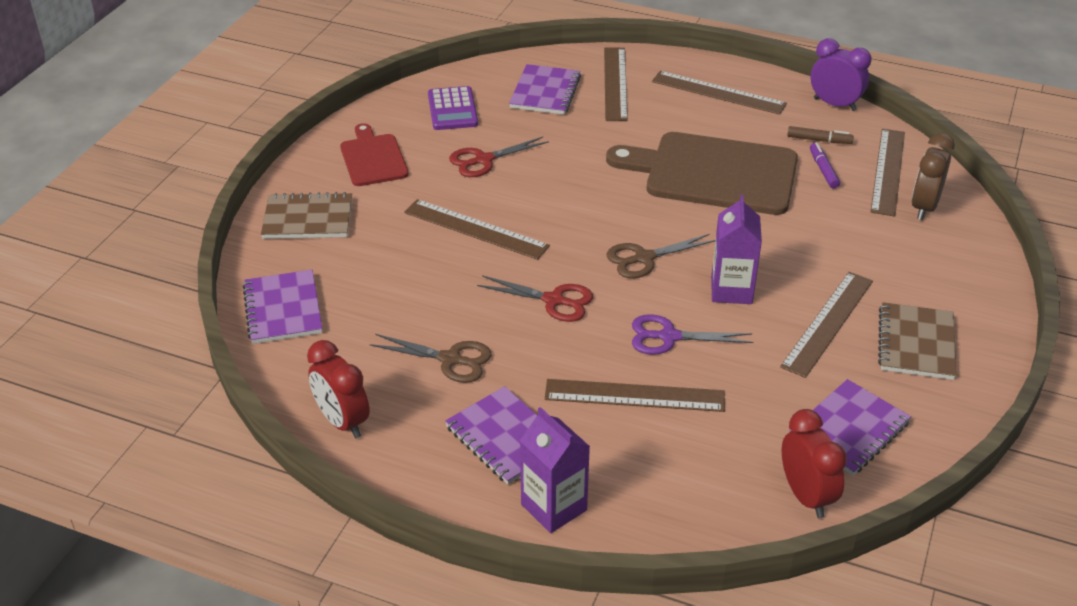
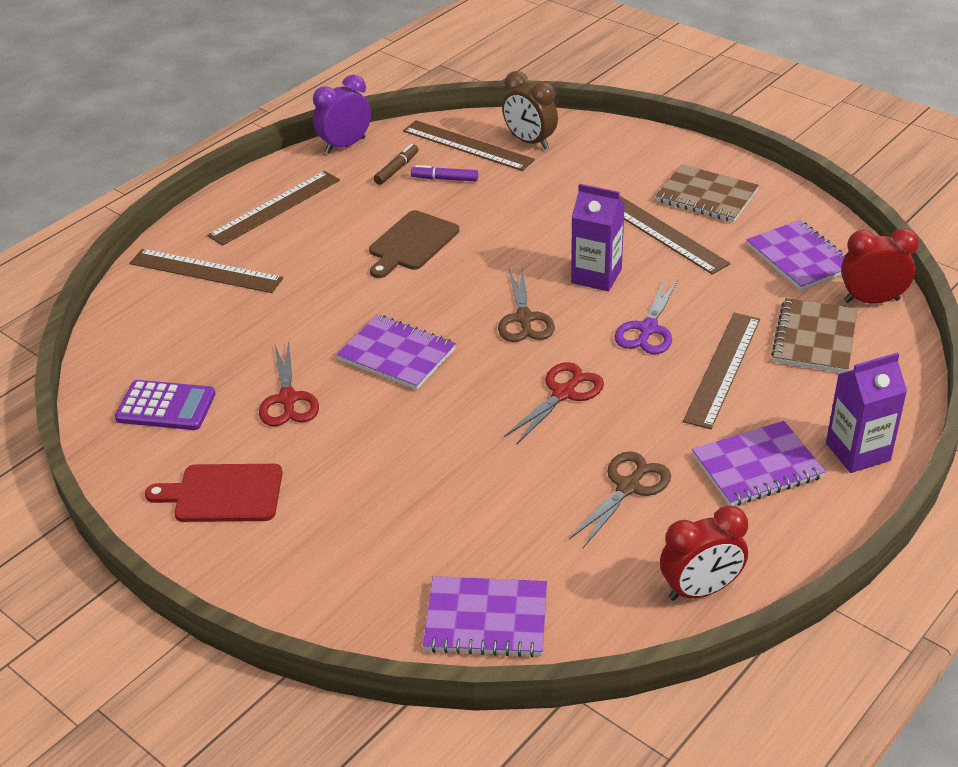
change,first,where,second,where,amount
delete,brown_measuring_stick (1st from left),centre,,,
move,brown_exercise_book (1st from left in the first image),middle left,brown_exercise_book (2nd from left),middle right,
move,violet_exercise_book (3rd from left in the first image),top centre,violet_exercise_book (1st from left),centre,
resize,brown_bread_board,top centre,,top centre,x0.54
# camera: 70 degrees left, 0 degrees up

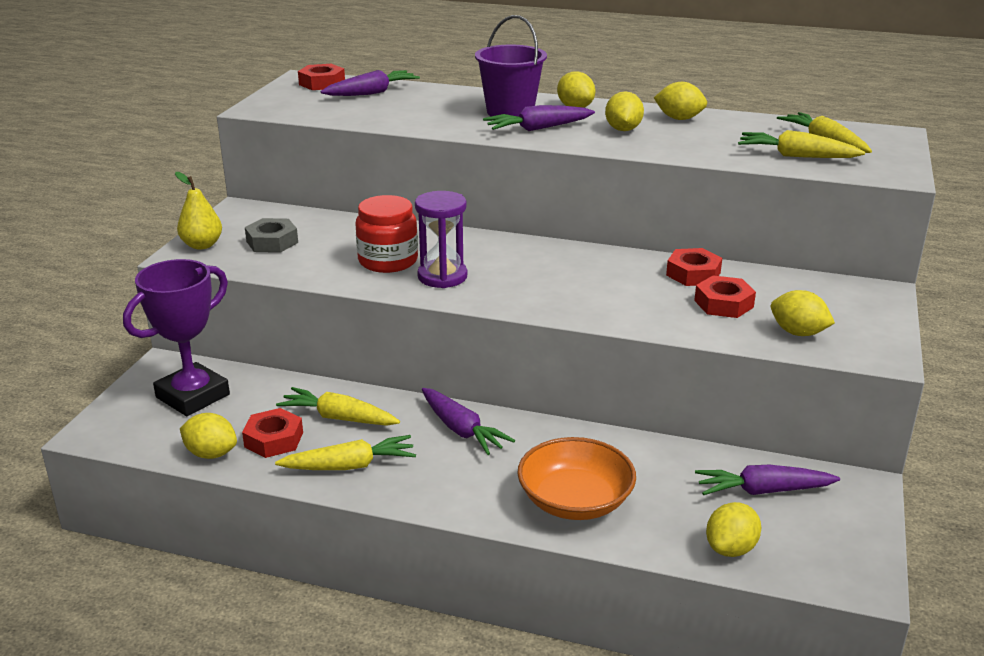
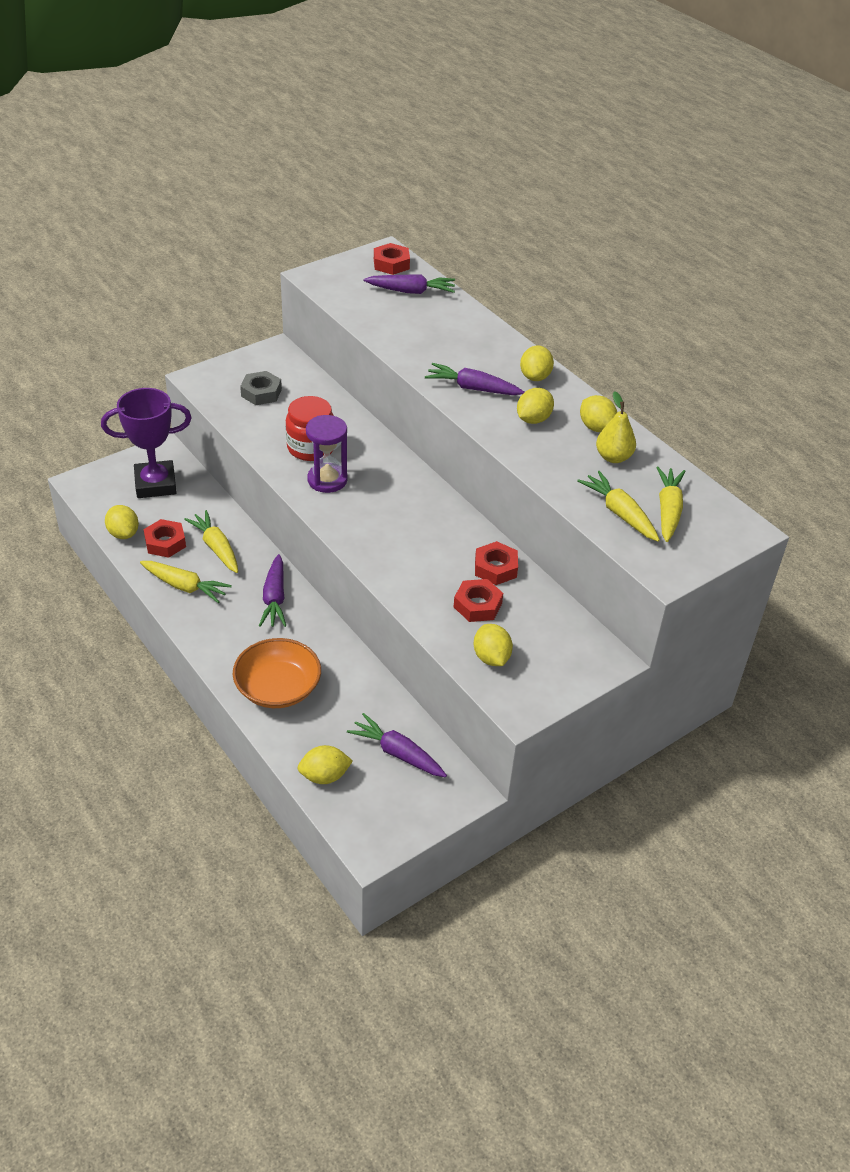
change,first,where,second,where,amount
delete,violet_pail,top centre,,,
move,bright_yellow_pear_fruit,top left,,middle right,
# camera: 35 degrees right, 15 degrees up

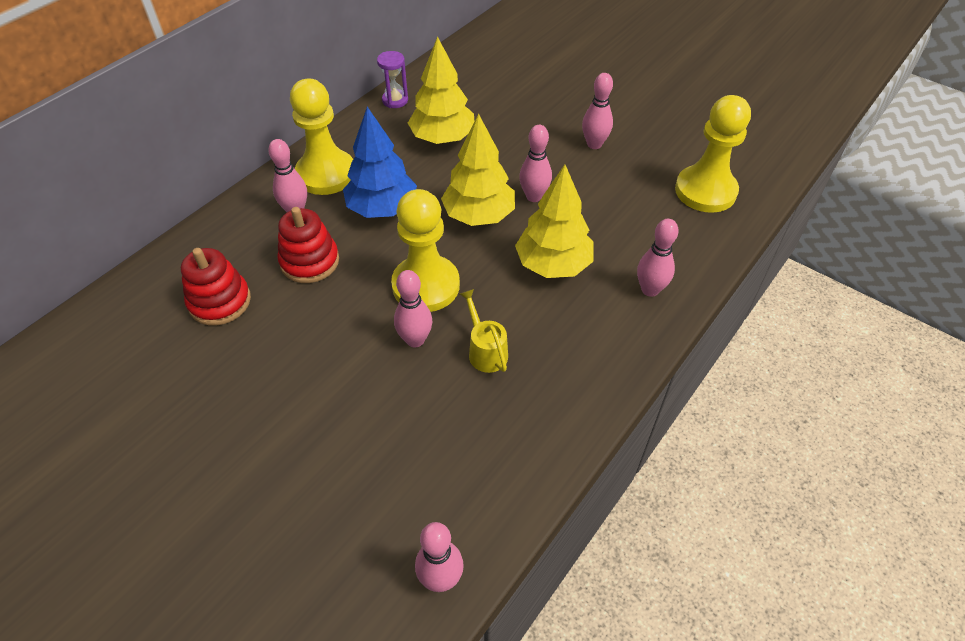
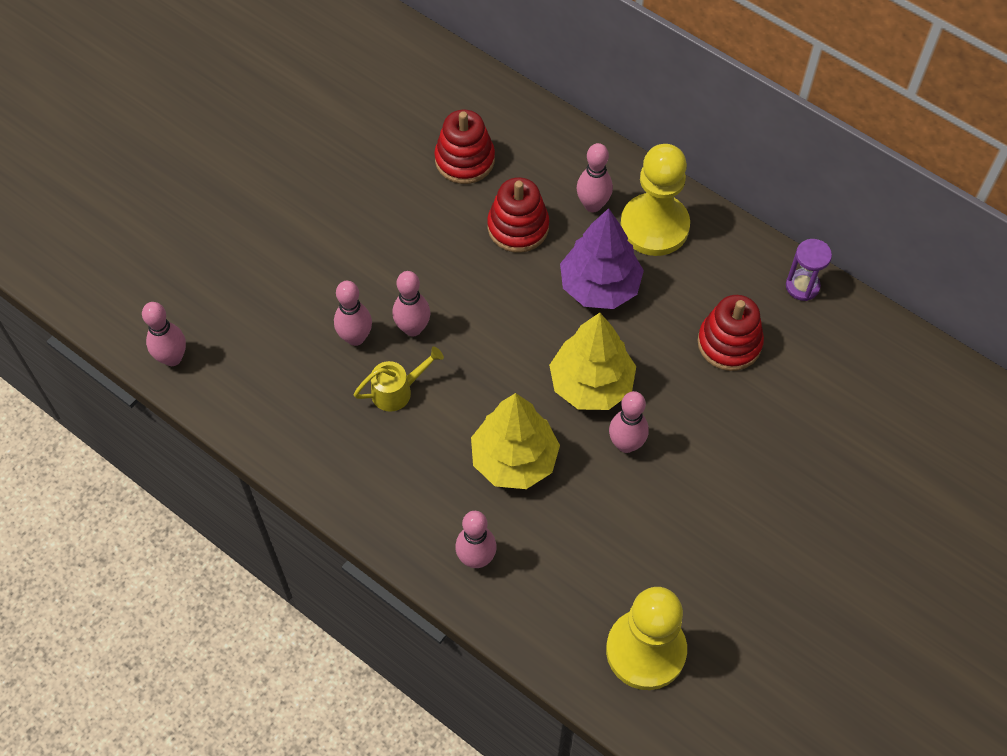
change,first,where,second,where,amount
delete,bright_yellow_chess_pawn (2nd from left),centre,,,
move,rose-pink_skittle (5th from left in the first image),top centre,rose-pink_skittle (2nd from left),centre,
replace,bright_yellow_fir_tree (1st from left),top centre,scarlet_stacking_rings (3rd from left),middle right,
recolor,blue_fir_tree,top centre,violet_fir_tree,centre,
# camera: 90 degrees right, 10 degrees up

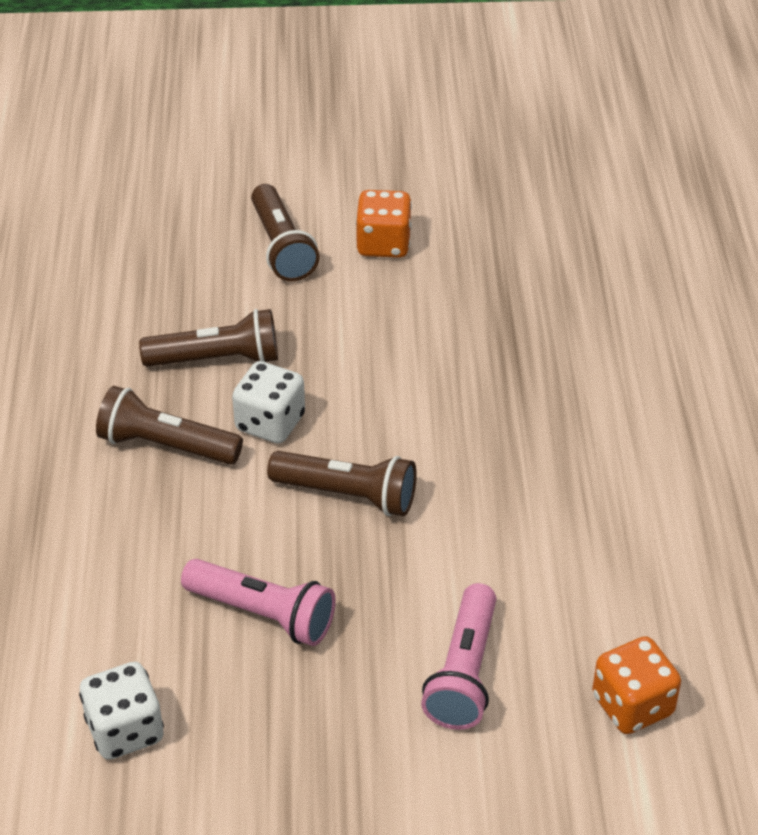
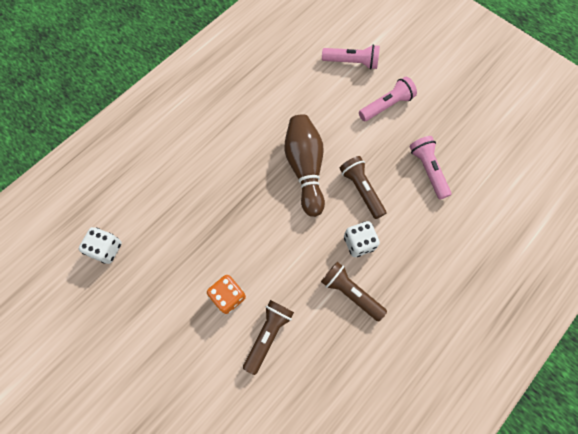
change,first,where,second,where,amount
delete,brown_pocket_torch (1st from left),middle left,,,
insert,,,brown_skittle,centre,
move,white_dice (1st from left),bottom left,,middle left,
replace,orange-coloured_dice (2nd from left),bottom right,rose-pink_pocket_torch (1st from left),top centre,
# camera: 135 degrees left, 25 degrees up

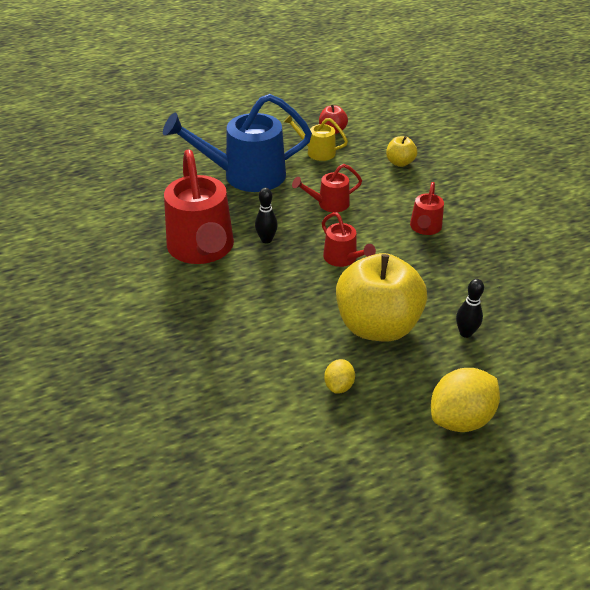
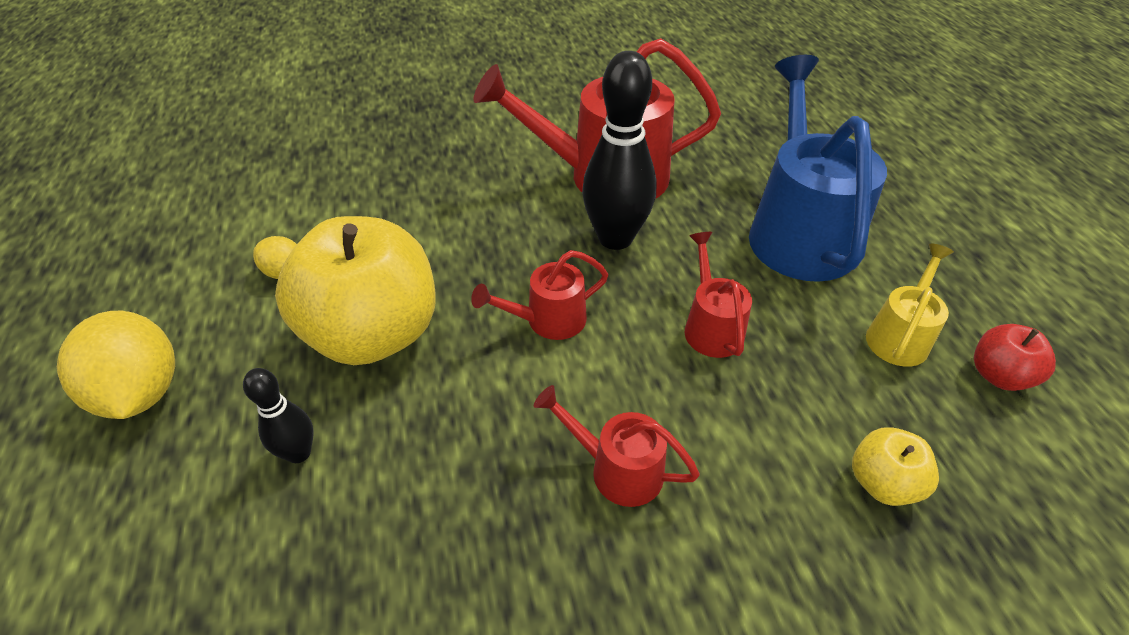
change,first,where,second,where,amount
resize,ebony_skittle (1st from left in the first image),centre,ebony_skittle (2nd from left),top centre,x1.95
# camera: 100 degrees right, 5 degrees up

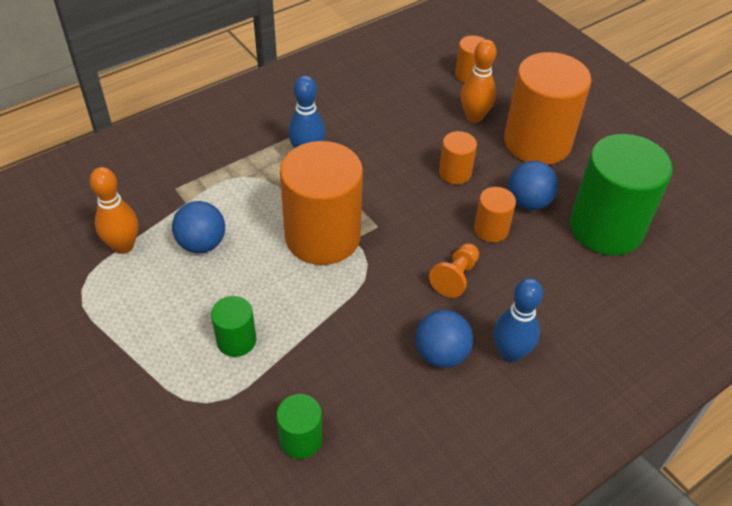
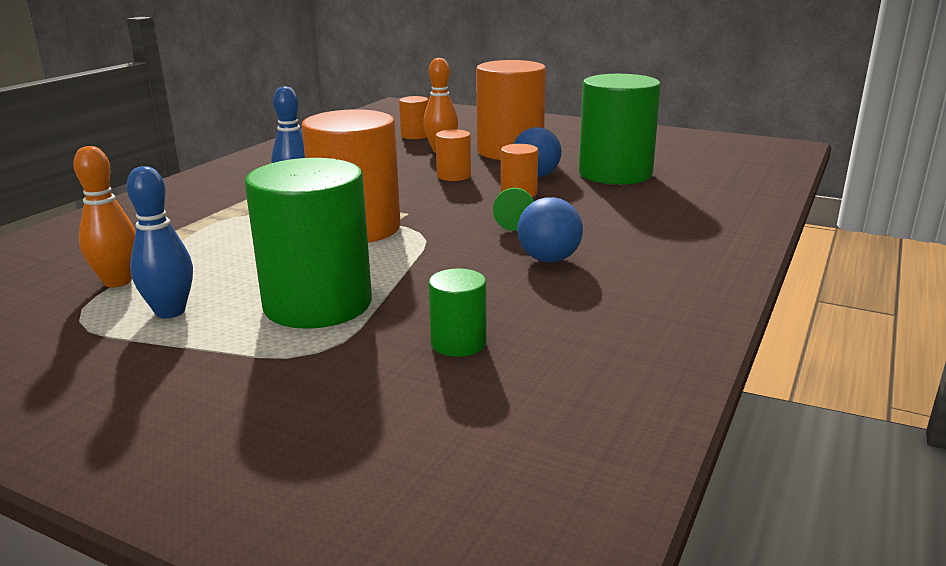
change,first,where,second,where,amount
delete,blue_sphere (1st from left),middle left,,,
move,blue_skittle (2nd from left in the first image),middle right,blue_skittle (1st from left),middle left,
recolor,orange-coloured_chess_pawn,centre,leaf-green_chess_pawn,centre,
resize,leaf-green_solid_cylinder (1st from left),middle left,,middle left,x2.14
# camera: 25 degrees left, 25 degrees down

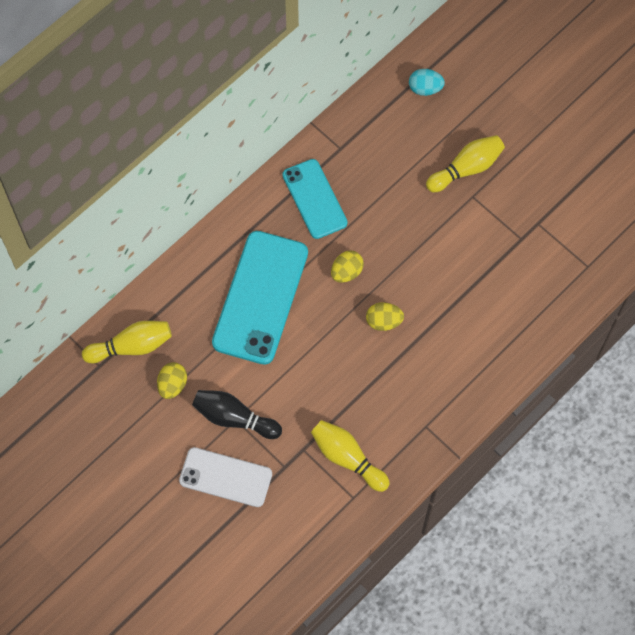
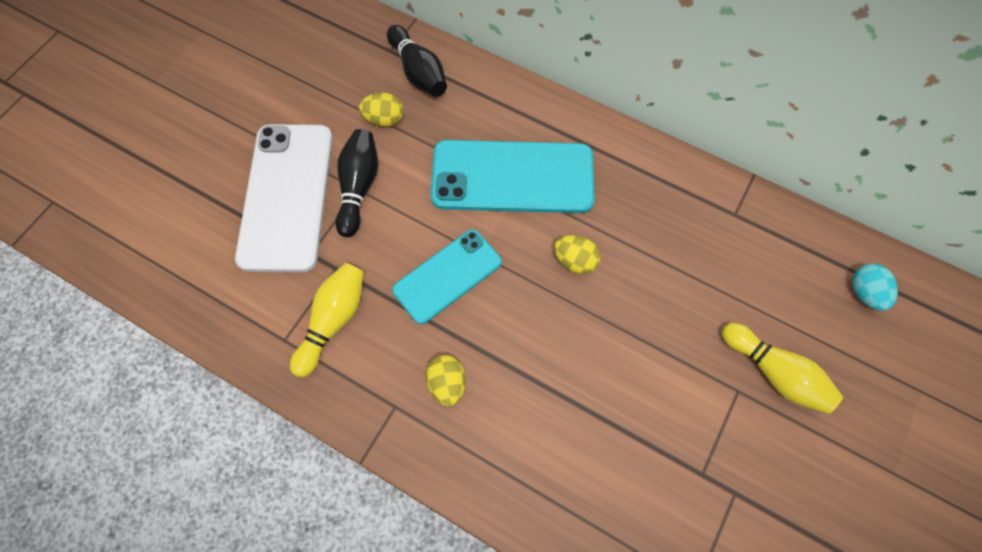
change,first,where,second,where,amount
move,aqua_mobile_phone (2nd from left in the first image),top centre,aqua_mobile_phone (1st from left),centre,
move,bright_yellow_egg (3rd from left in the first image),centre,bright_yellow_egg (2nd from left),bottom centre,
recolor,bright_yellow_skittle (1st from left),middle left,ebony_skittle (2nd from left),top centre,
resize,white_mobile_phone,bottom centre,,middle left,x1.60
# camera: 75 degrees right, 0 degrees up

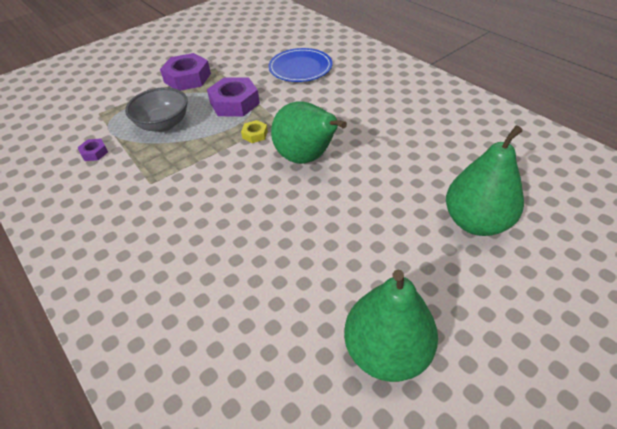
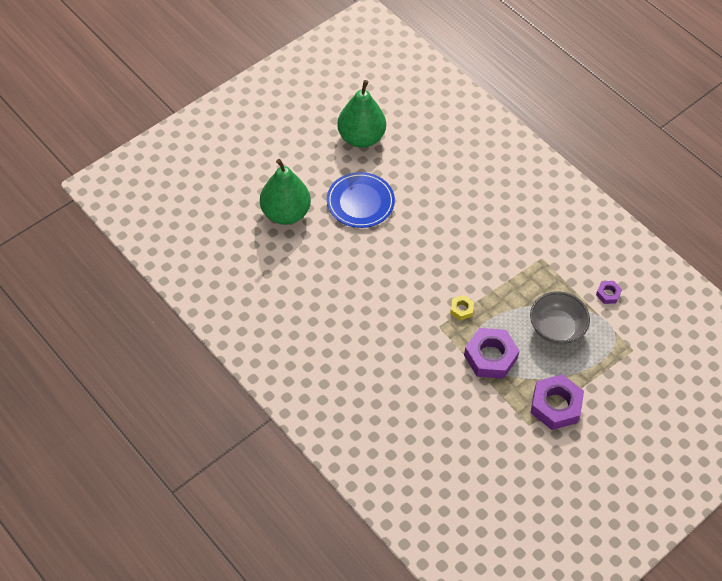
change,first,where,second,where,amount
delete,leaf-green_pear_fruit (1st from left),top centre,,,
move,blue_dinner_plate,top centre,,centre,
# camera: 175 degrees right, 10 degrees up

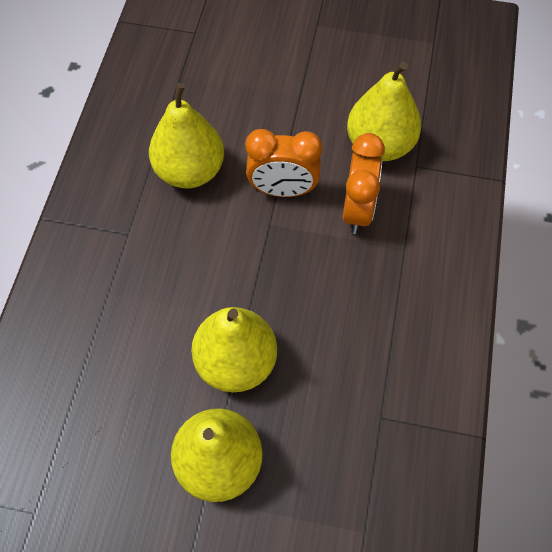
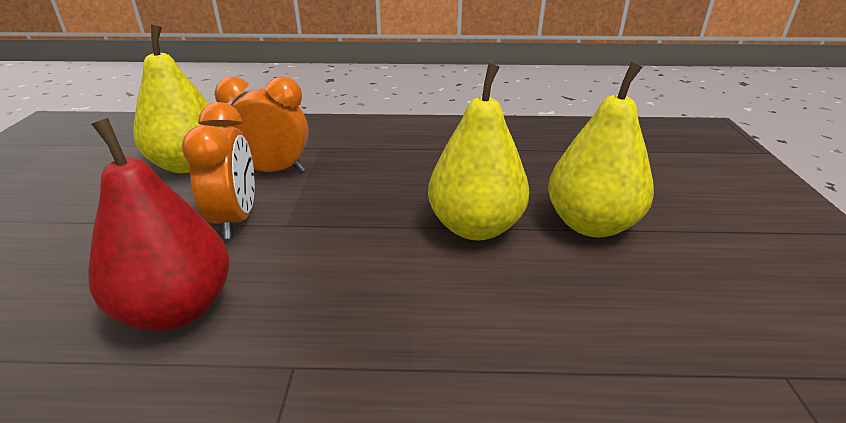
change,first,where,second,where,amount
recolor,bright_yellow_pear_fruit (1st from left),top centre,scarlet_pear_fruit,middle left,
# camera: 100 degrees left, 30 degrees down

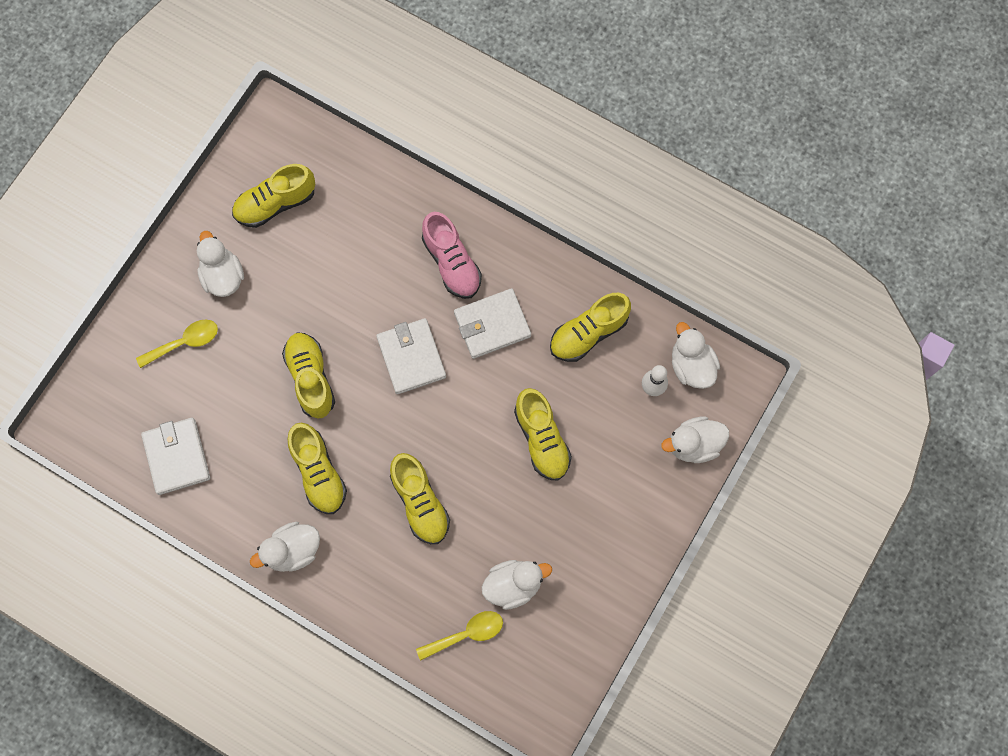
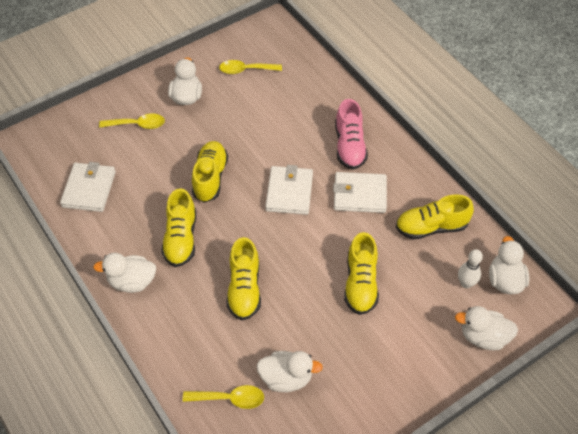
change,first,where,second,where,amount
replace,bright_yellow_sneaker (1st from left),top left,bright_yellow_teaspoon (3rd from left),top centre,
# camera: 25 degrees right, 20 degrees down

